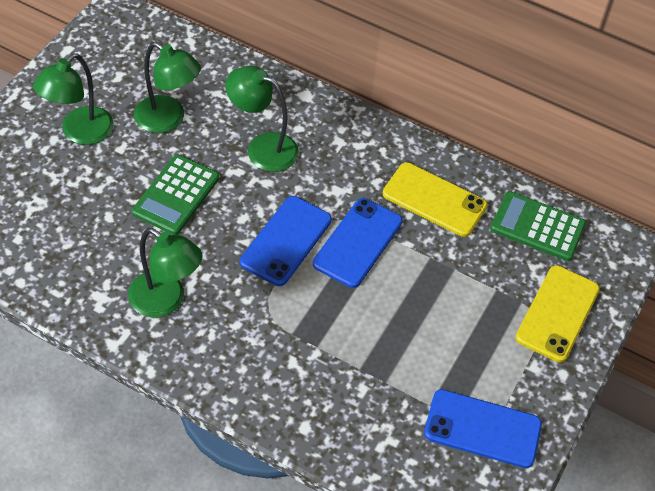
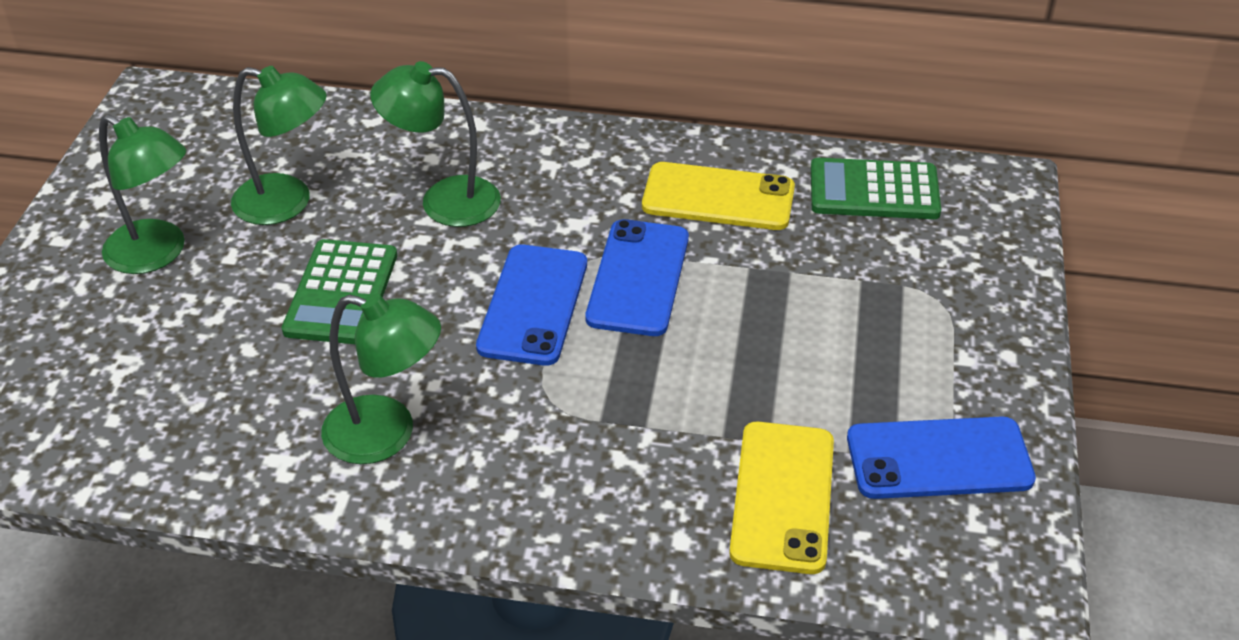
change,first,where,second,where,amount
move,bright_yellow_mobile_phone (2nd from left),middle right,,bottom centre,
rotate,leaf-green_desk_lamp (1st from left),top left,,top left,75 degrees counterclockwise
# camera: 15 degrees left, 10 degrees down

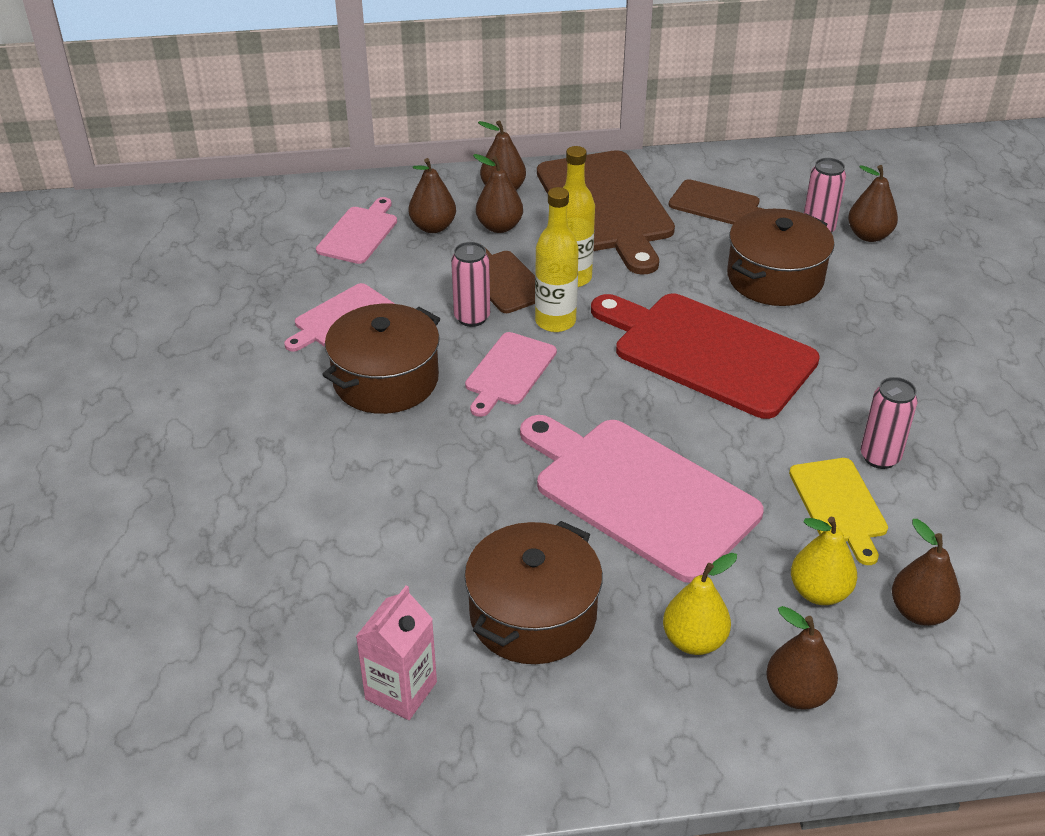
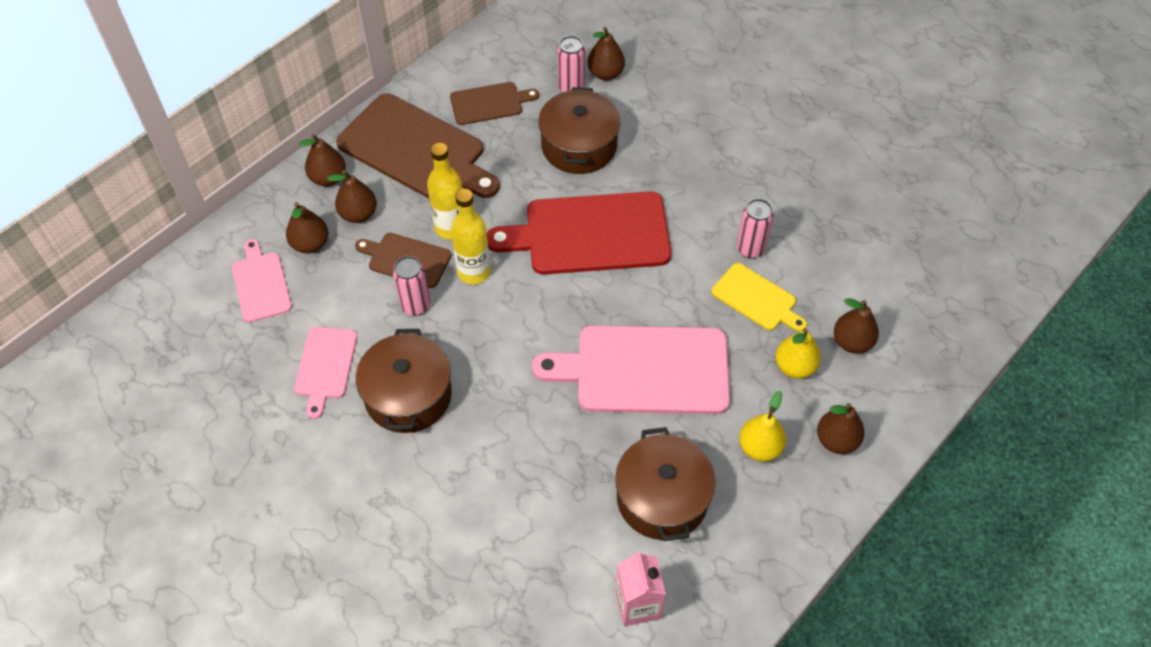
change,first,where,second,where,amount
delete,rose-pink_bread_board (3rd from left),centre,,,
# camera: 40 degrees left, 15 degrees up

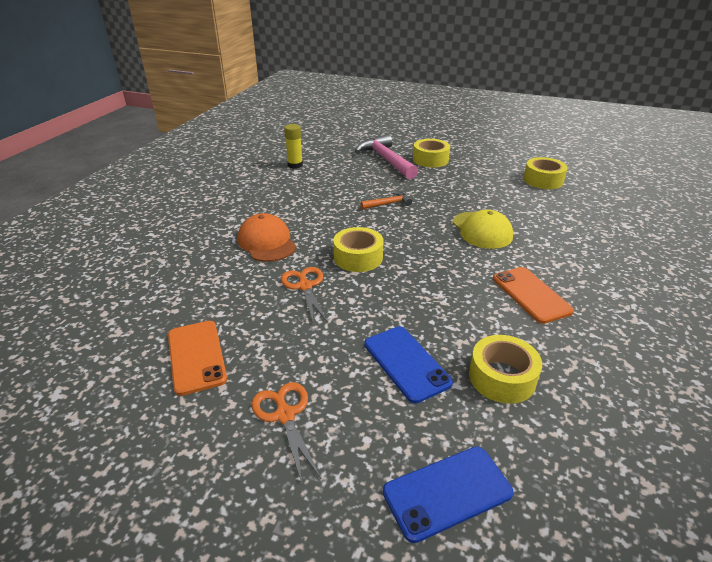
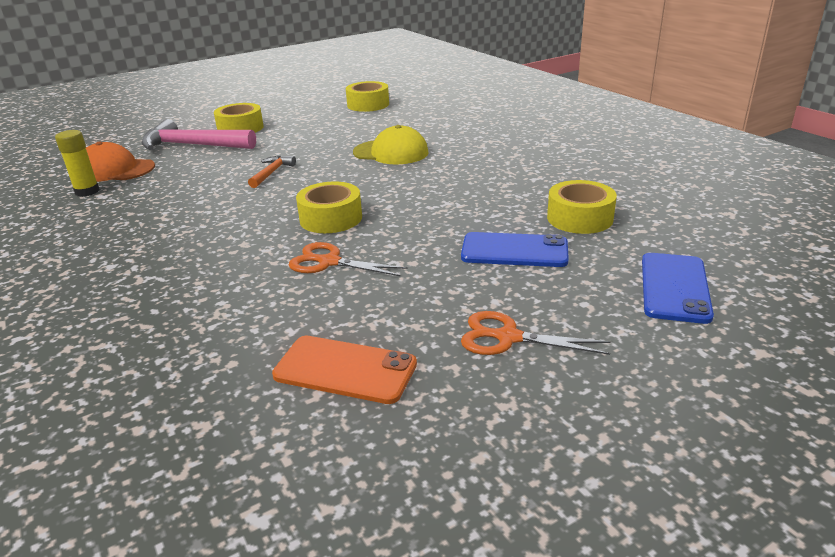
change,first,where,second,where,amount
delete,orange-coloured_mobile_phone (2nd from left),middle right,,,
move,orange-coloured_baseball_cap,centre,,top left,
# camera: 50 degrees left, 5 degrees down

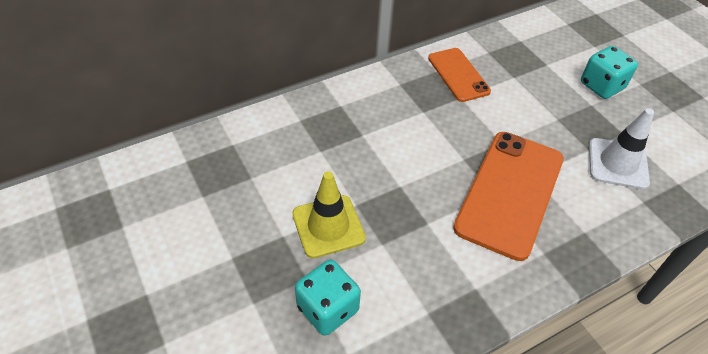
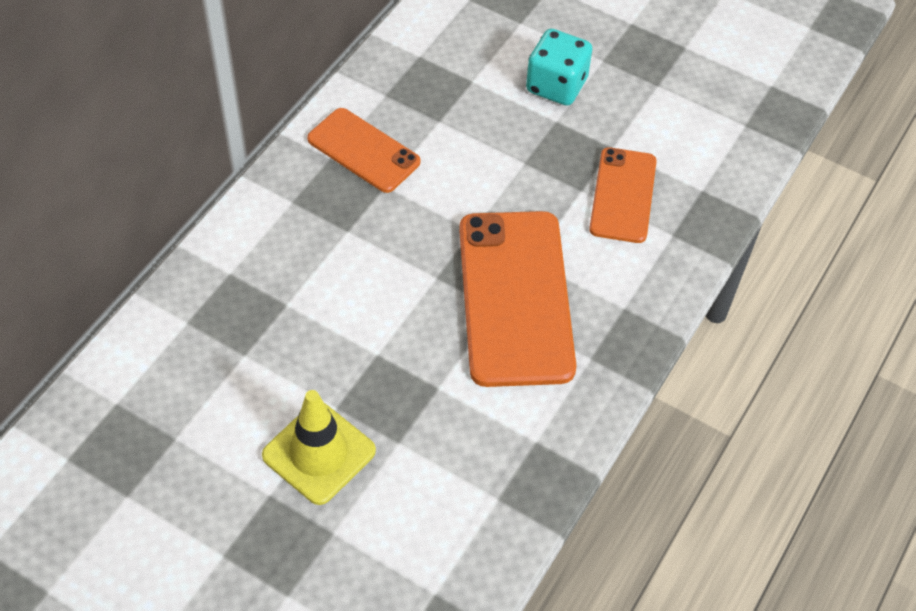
change,first,where,second,where,amount
delete,aqua_dice (1st from left),bottom centre,,,
replace,white_safety_cone,middle right,orange-coloured_mobile_phone (3rd from left),top right,
# camera: 30 degrees left, 5 degrees up

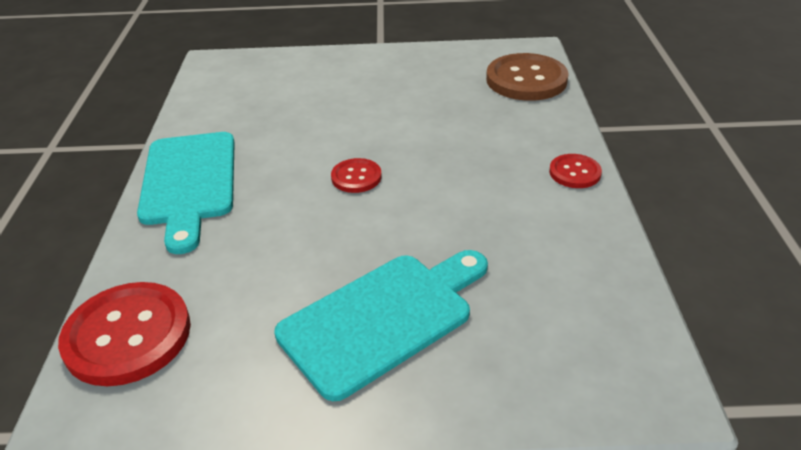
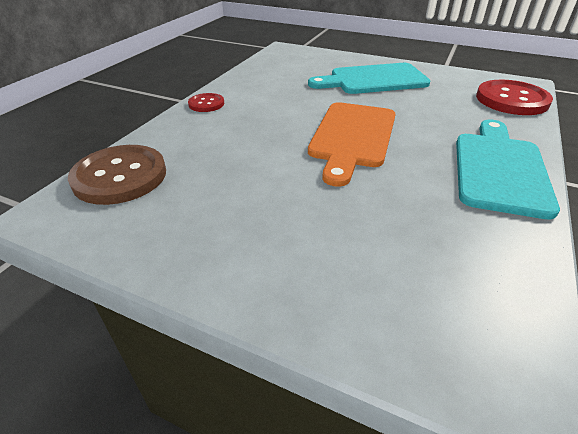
change,first,where,second,where,amount
replace,scarlet_button (2nd from left),centre,orange-coloured_bread_board,top centre,
# camera: 155 degrees left, 0 degrees up

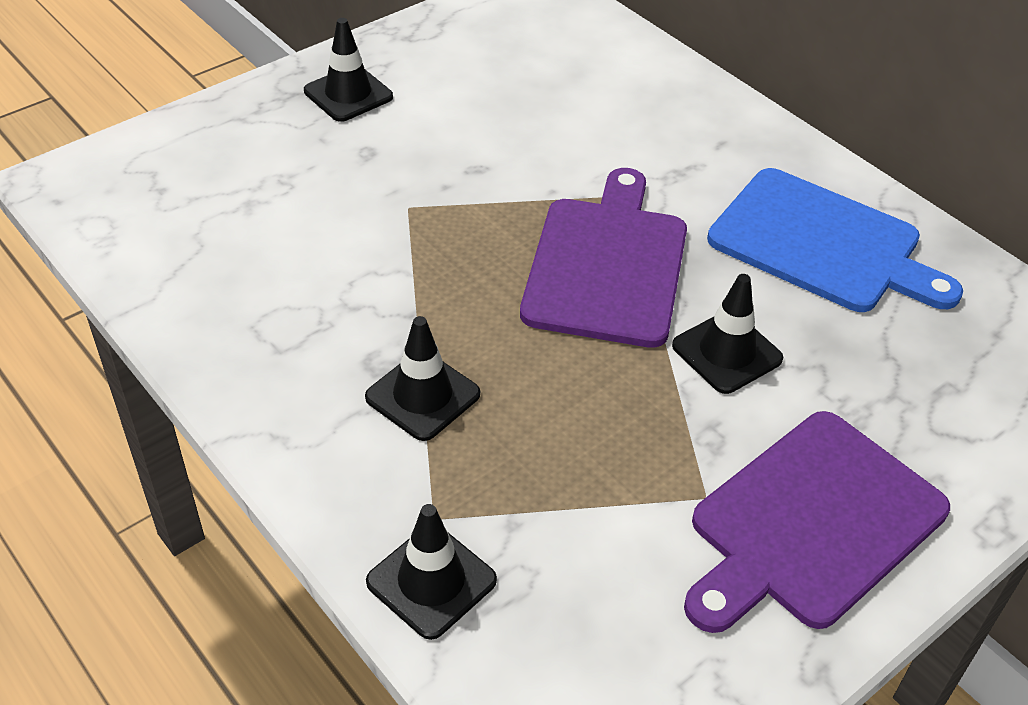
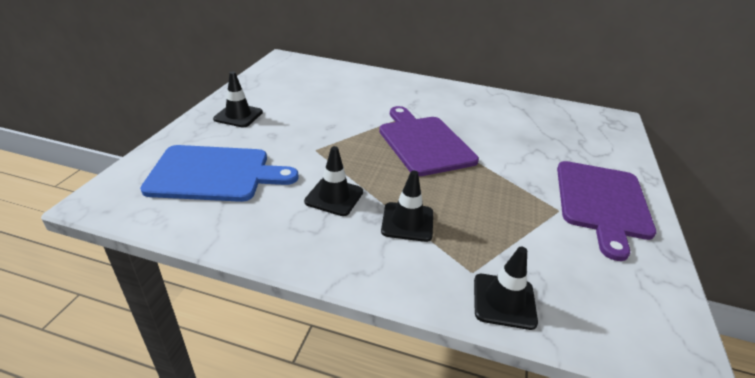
change,first,where,second,where,amount
move,ebony_safety_cone (4th from left in the first image),middle right,ebony_safety_cone (2nd from left),centre,
move,blue_bread_board,middle right,,middle left,
# camera: 35 degrees left, 10 degrees down

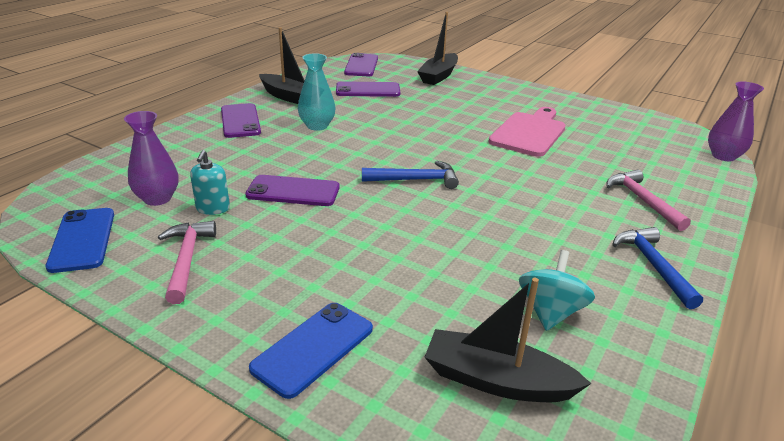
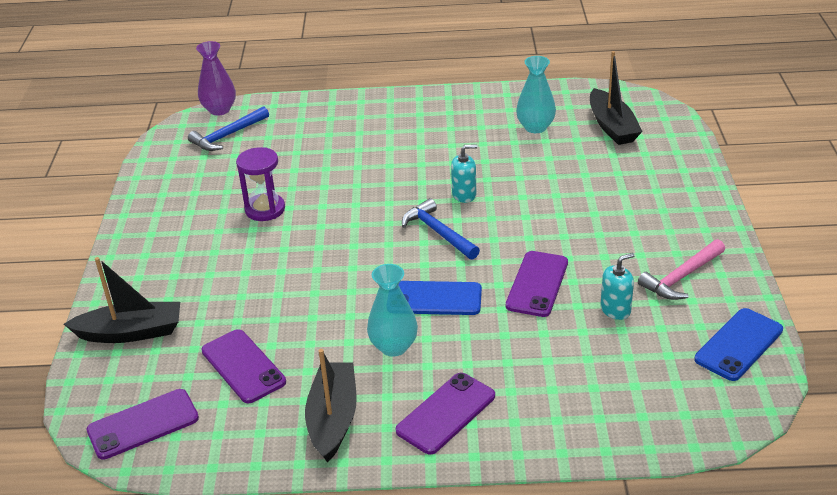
change,first,where,second,where,amount
delete,violet_tall_vase (1st from left),middle left,,,
delete,rose-pink_hammer (2nd from left),middle right,,,
insert,,,aqua_pump_bottle (1st from left),centre,
move,blue_mobile_phone (2nd from left in the first image),bottom centre,blue_mobile_phone (1st from left),centre,
move,blue_hammer (2nd from left in the first image),middle right,blue_hammer (1st from left),top left,
replace,rose-pink_bread_board,top right,violet_hourglass,middle left,
replace,aqua_toy_top,middle right,aqua_tall_vase (2nd from left),top centre,
rotate,violet_mobile_phone (2nd from left in the first image),centre,violet_mobile_phone (4th from left),centre,45 degrees clockwise
# camera: 120 degrees left, 5 degrees up

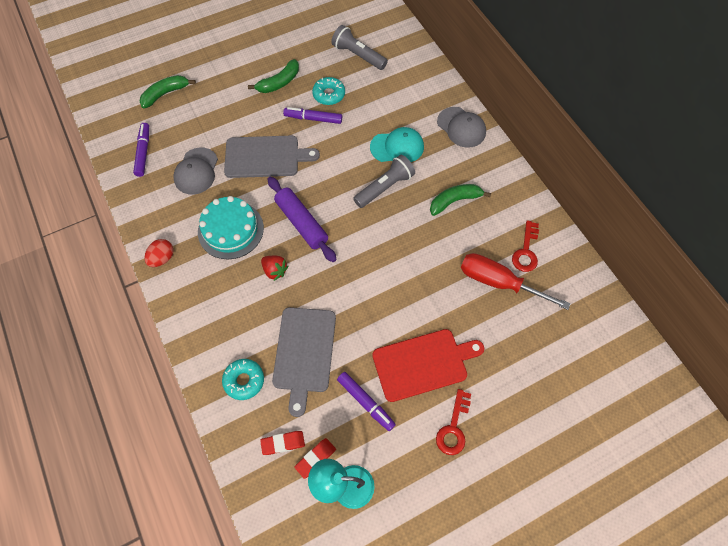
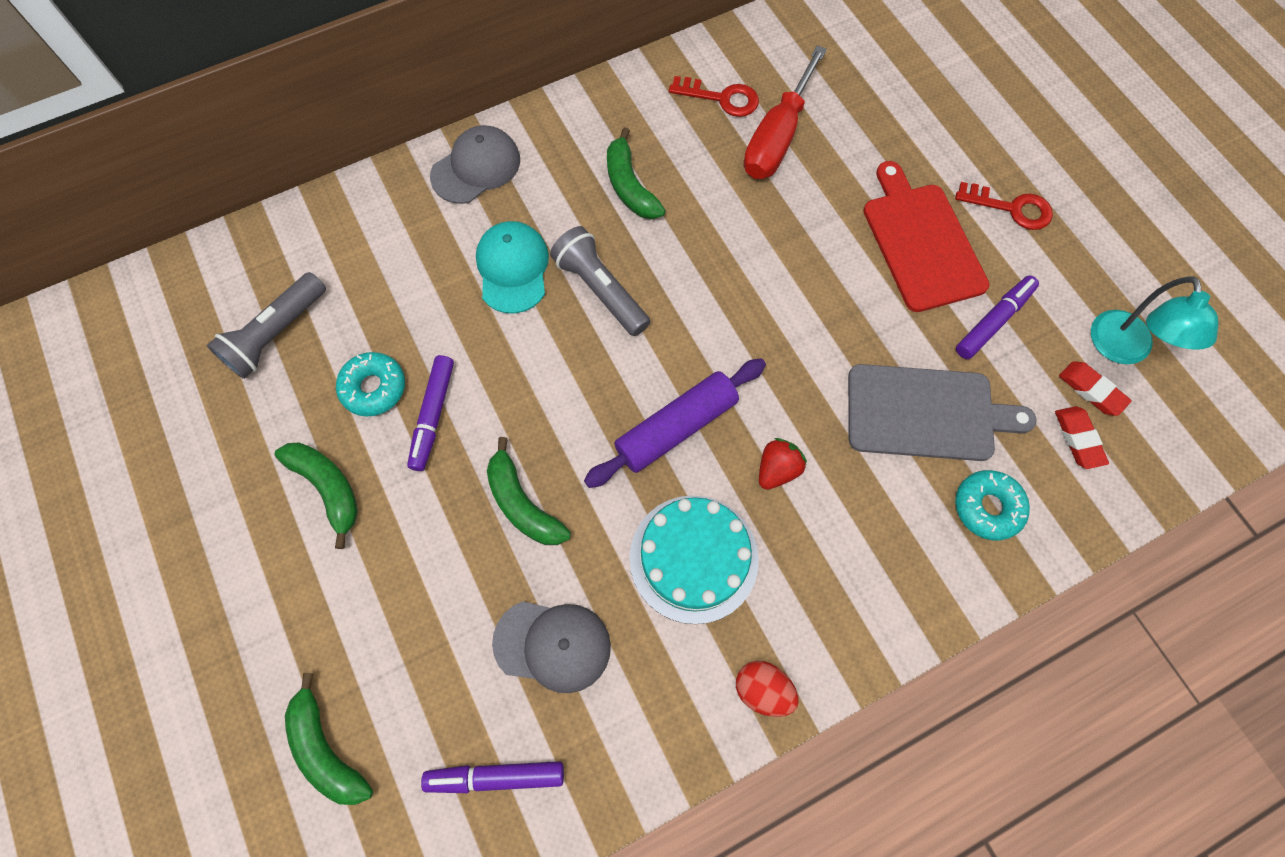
change,first,where,second,where,amount
replace,grey_bread_board (1st from left),top centre,leaf-green_banana (3rd from left),centre,
# camera: 90 degrees left, 5 degrees up

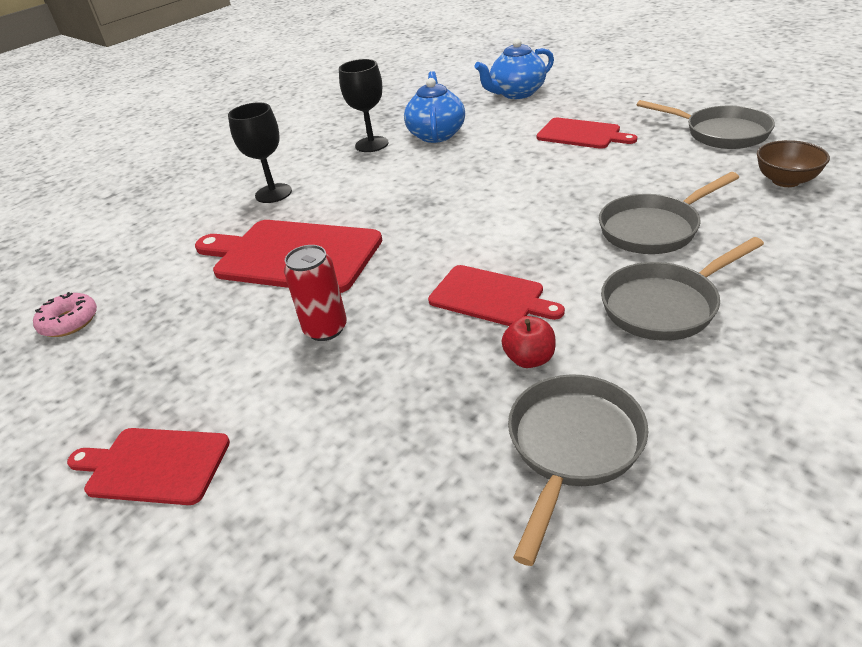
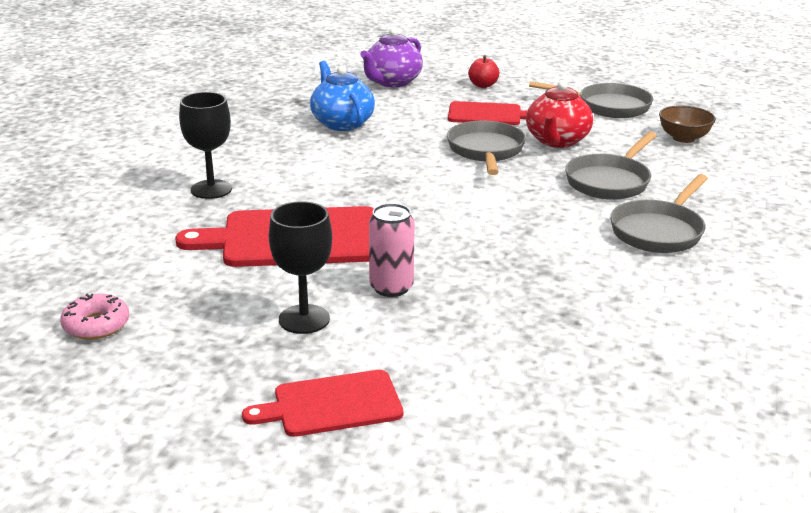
change,first,where,second,where,amount
delete,scarlet_bread_board (3rd from left),centre,,,
insert,,,scarlet_tea_pot,top right,
move,ebony_wine_glass (2nd from left),top centre,,centre,
move,scarlet_apple,centre,,top centre,
move,grey_skillet (1st from left),bottom right,,top centre,
recolor,scarlet_can,centre,rose-pink_can,centre,
recolor,blue_tea_pot (2nd from left),top centre,violet_tea_pot,top centre,
# camera: 30 degrees left, 10 degrees down

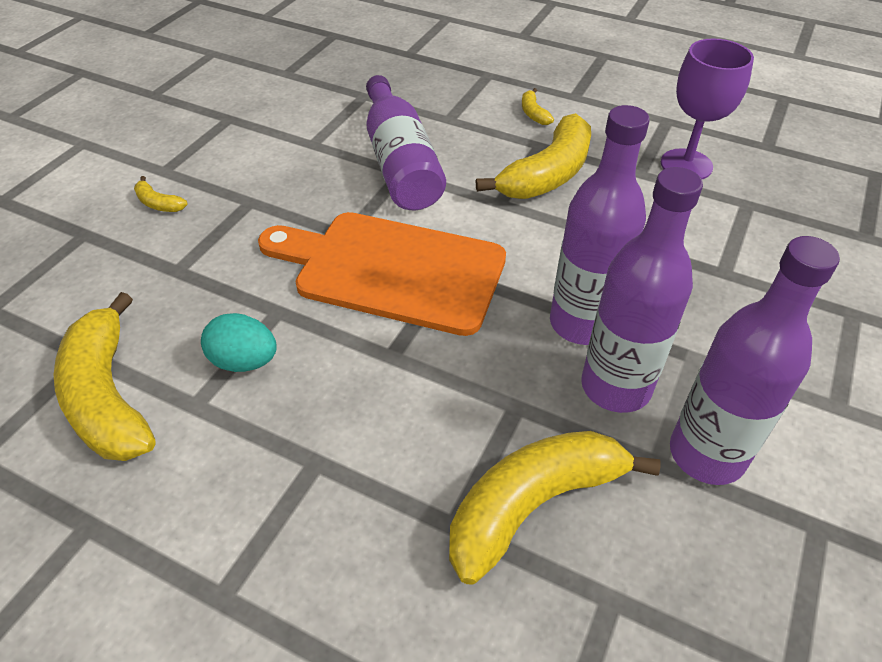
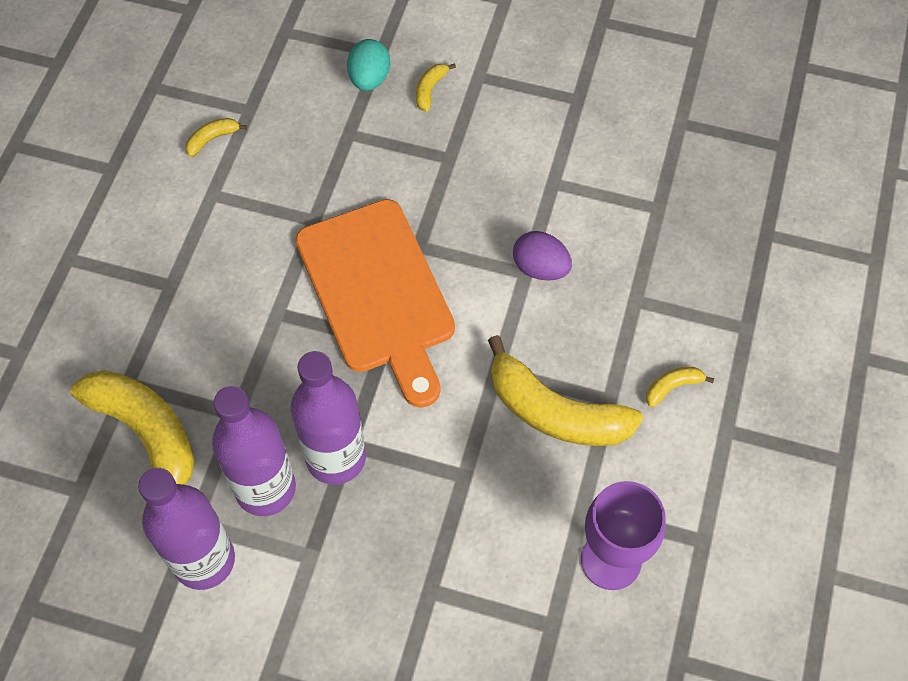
change,first,where,second,where,amount
move,aqua_egg,middle left,,top centre,
replace,violet_bottle (1st from left),top centre,violet_egg,centre,
rotate,orange-coloured_bread_board,centre,,centre,150 degrees clockwise
resize,bright_yellow_banana (1st from left in the first image),middle left,bright_yellow_banana (2nd from left),top left,x0.42
# camera: 80 degrees right, 15 degrees up

